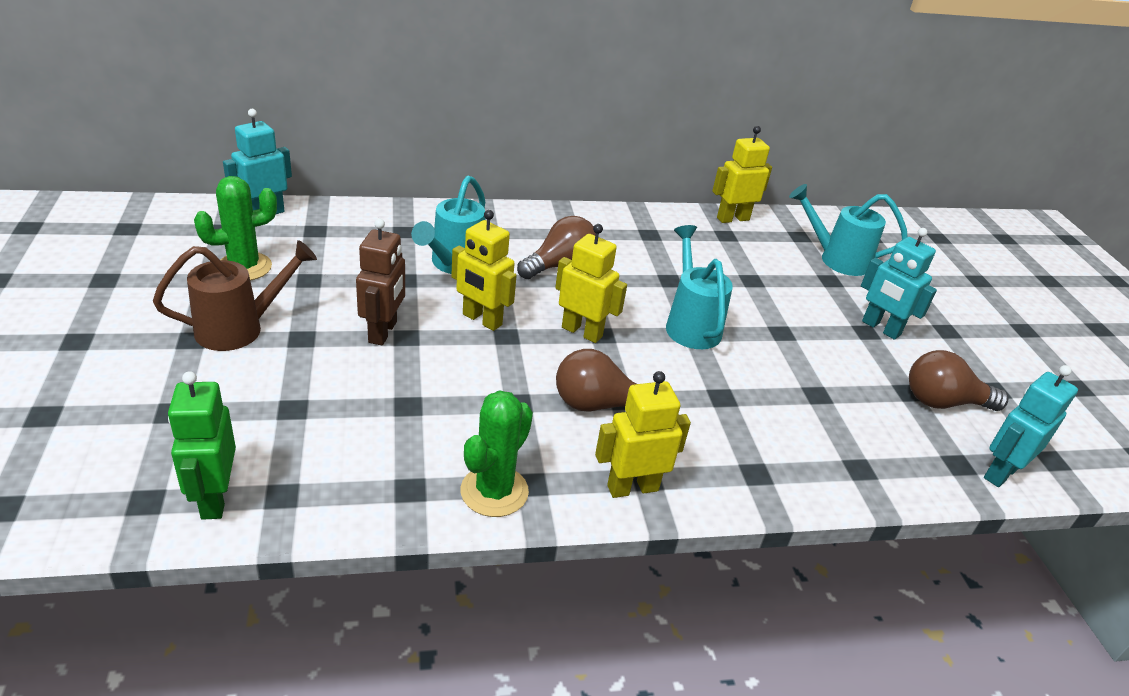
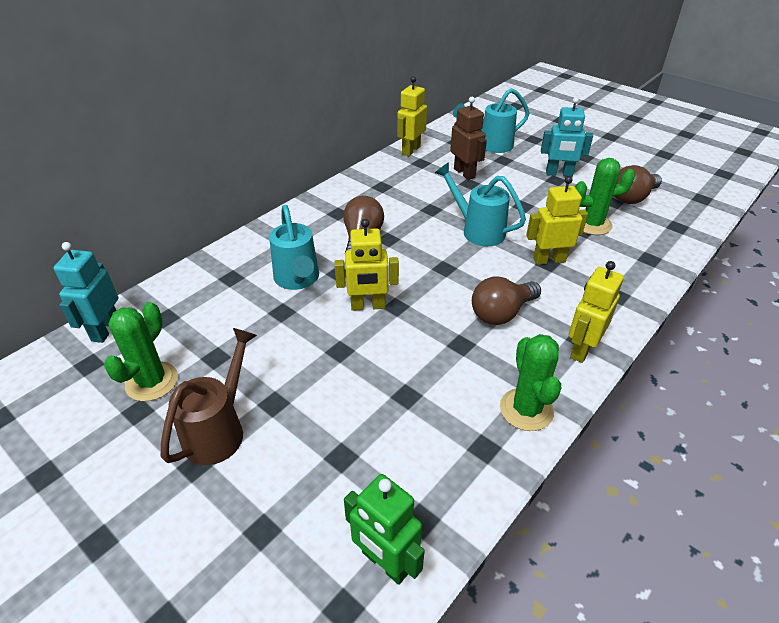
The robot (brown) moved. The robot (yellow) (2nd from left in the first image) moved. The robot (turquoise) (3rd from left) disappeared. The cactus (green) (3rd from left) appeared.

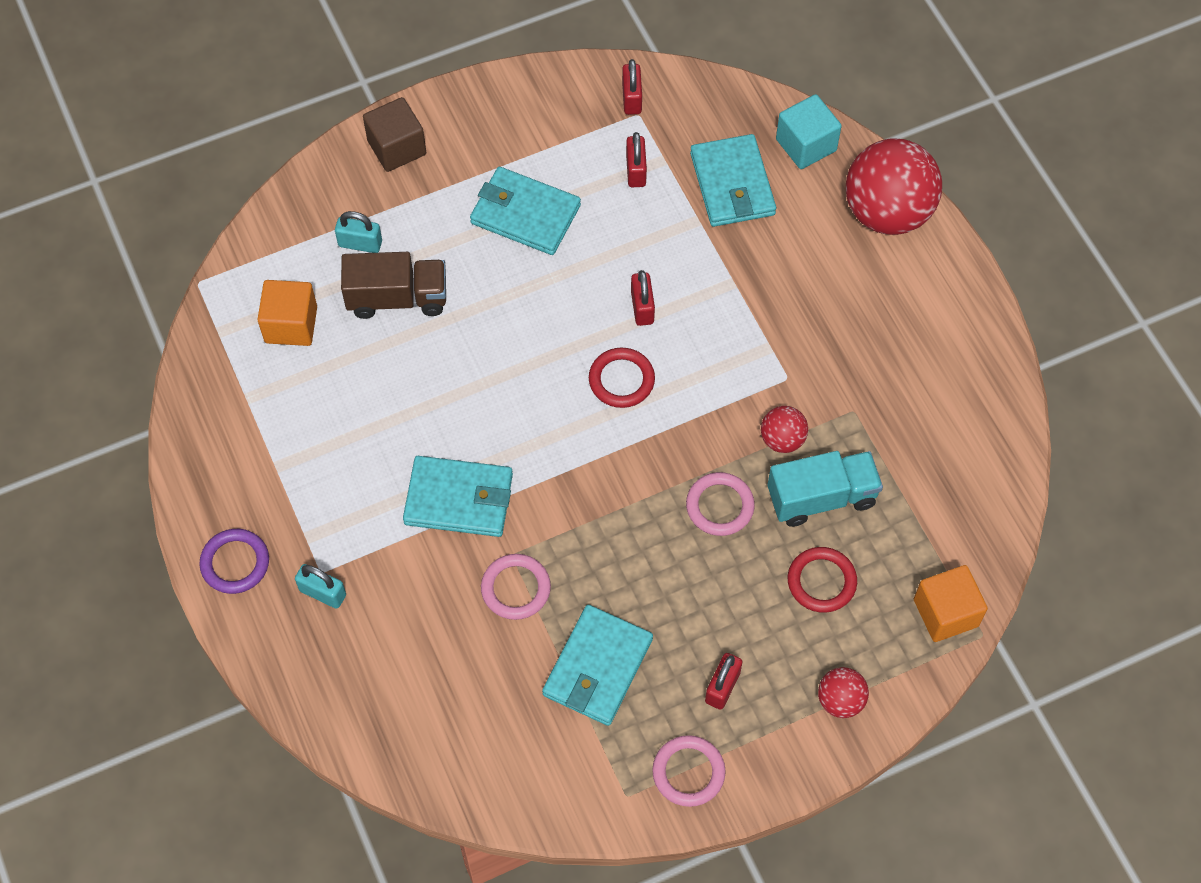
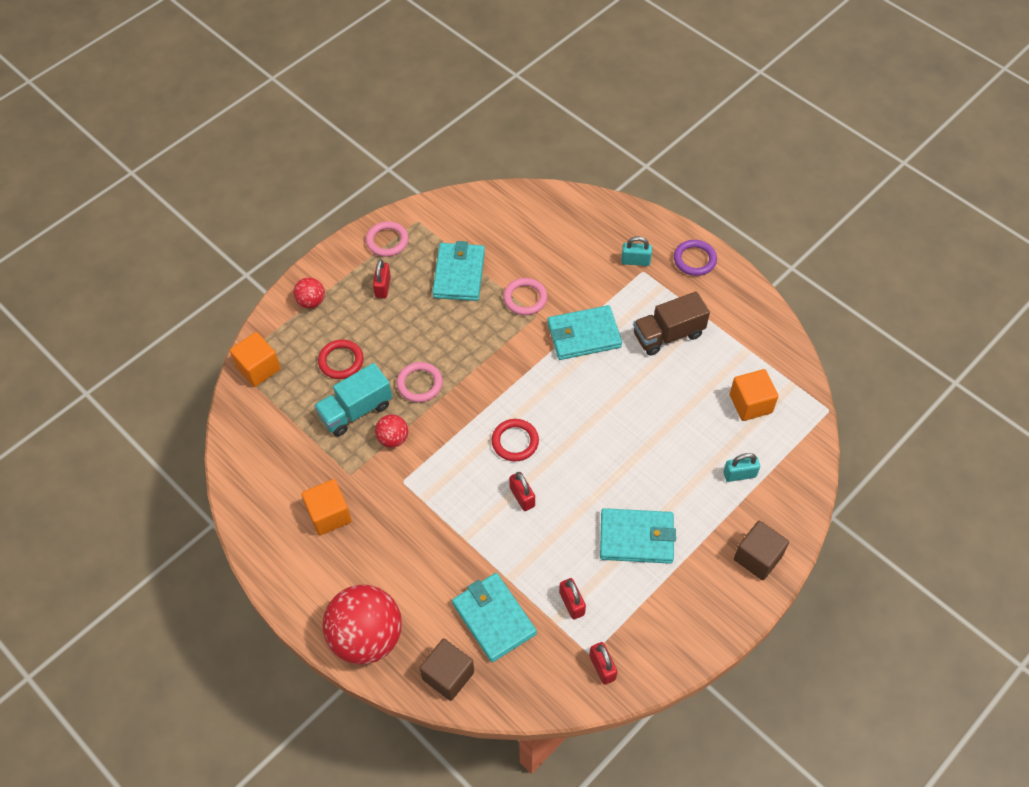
The truck (brown) moved. The cube (turquoise) became the cube (brown) (1st from left). The cube (orange) (2nd from left) appeared.

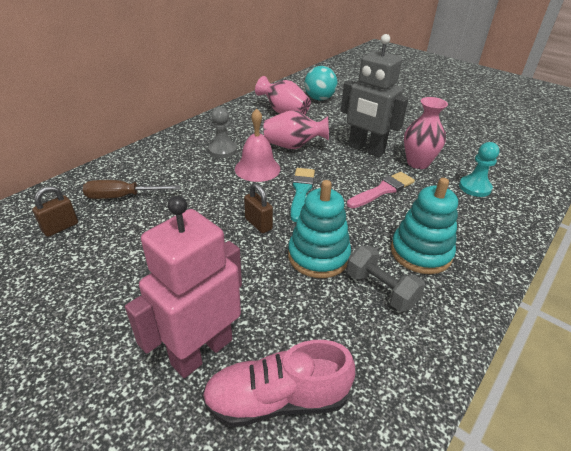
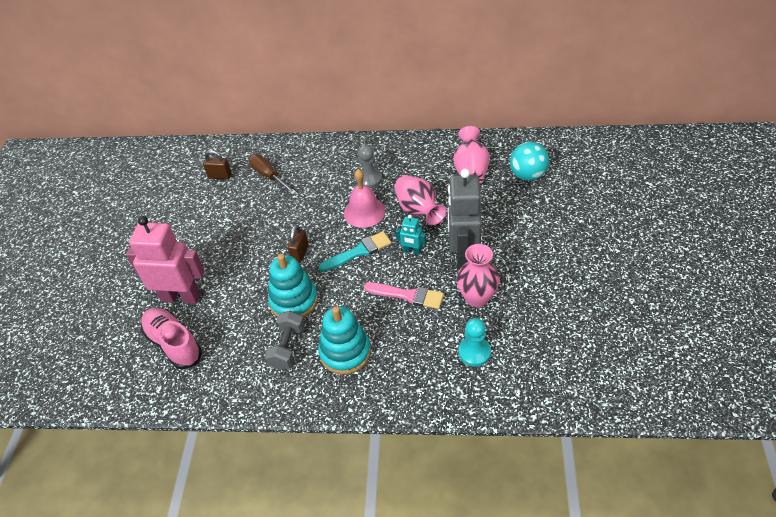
The robot (turquoise) appeared.

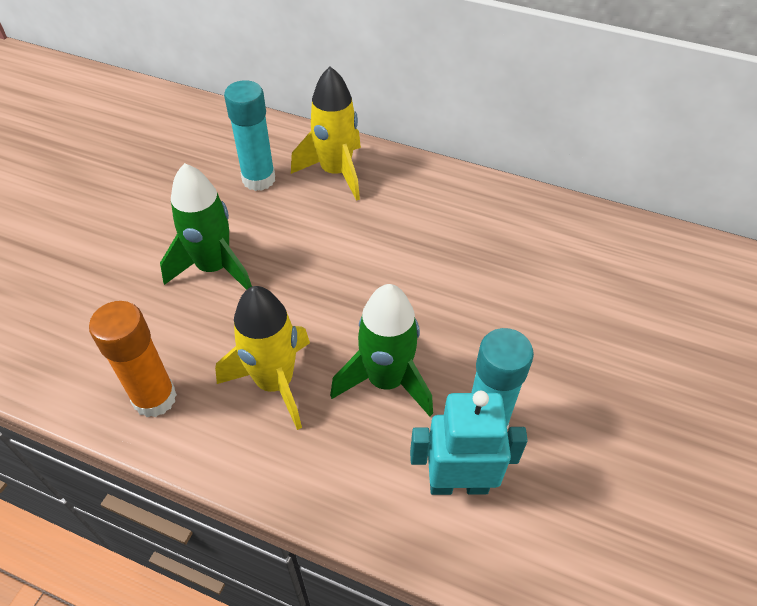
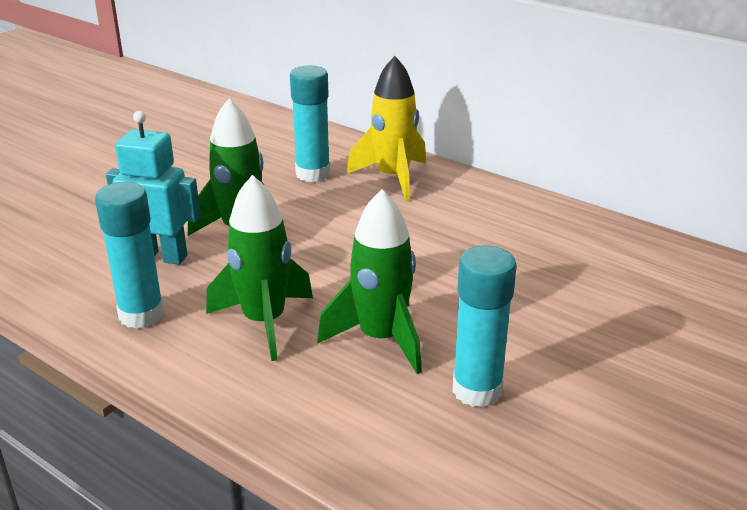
The glue stick (orange) became the glue stick (turquoise) (1st from left). The rocket (yellow) (1st from left) became the rocket (green) (2nd from left). The robot (turquoise) moved.

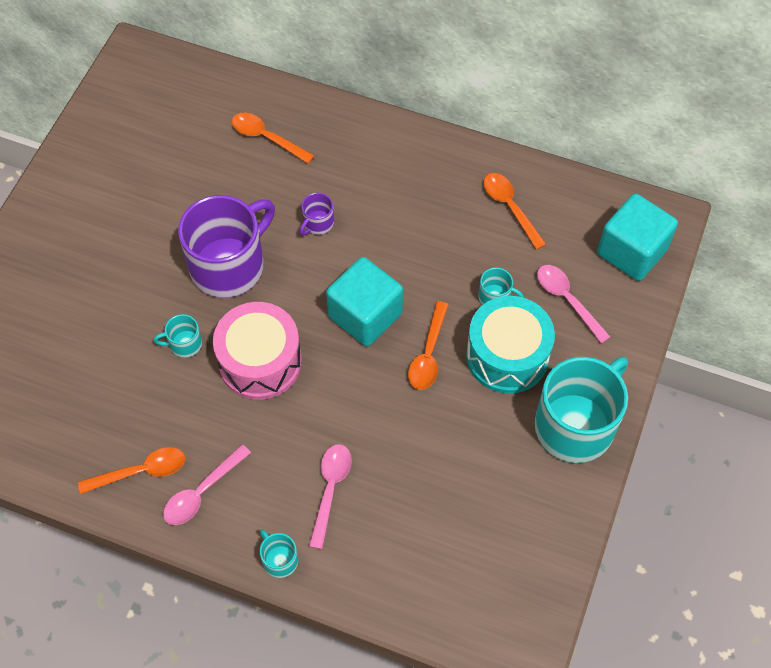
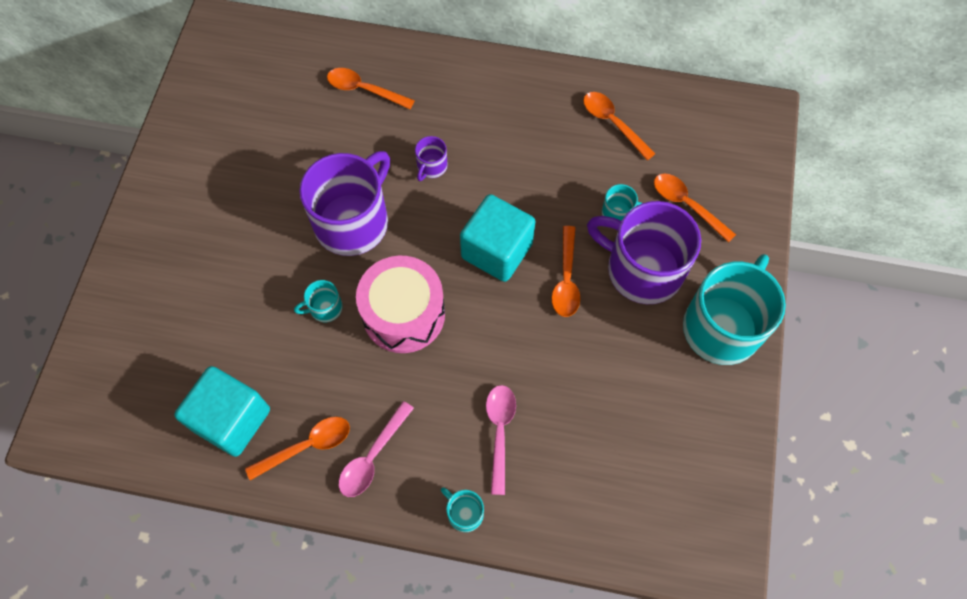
The drum (turquoise) was replaced by the mug (purple) (3rd from left). The spoon (pink) (3rd from left) became the spoon (orange) (5th from left). The cube (turquoise) (2nd from left in the first image) moved.

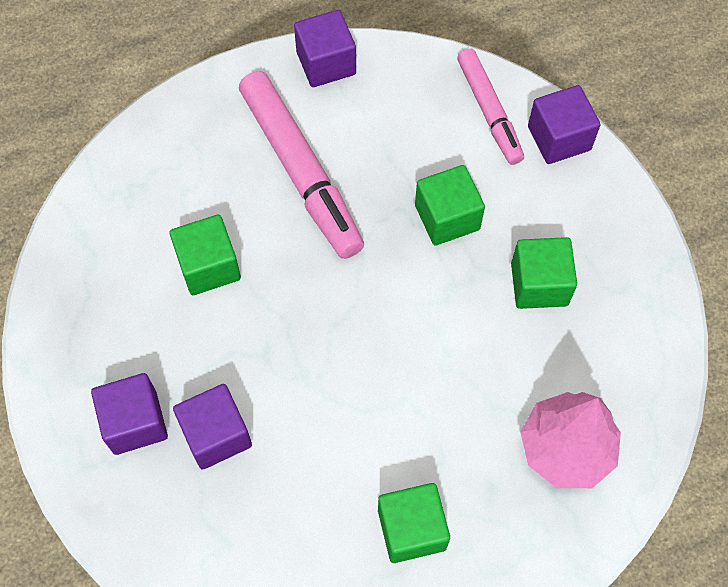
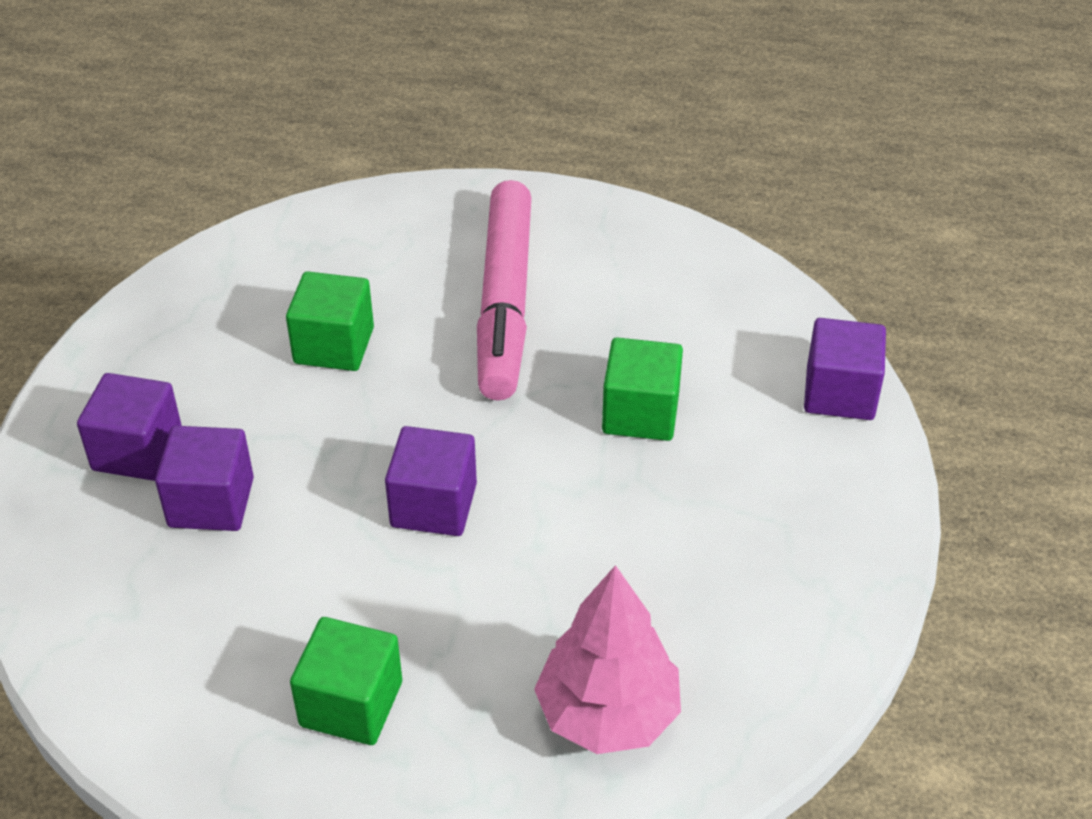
The cube (purple) (3rd from left) moved. The marker (pink) (2nd from left) disappeared. The cube (green) (4th from left) disappeared.

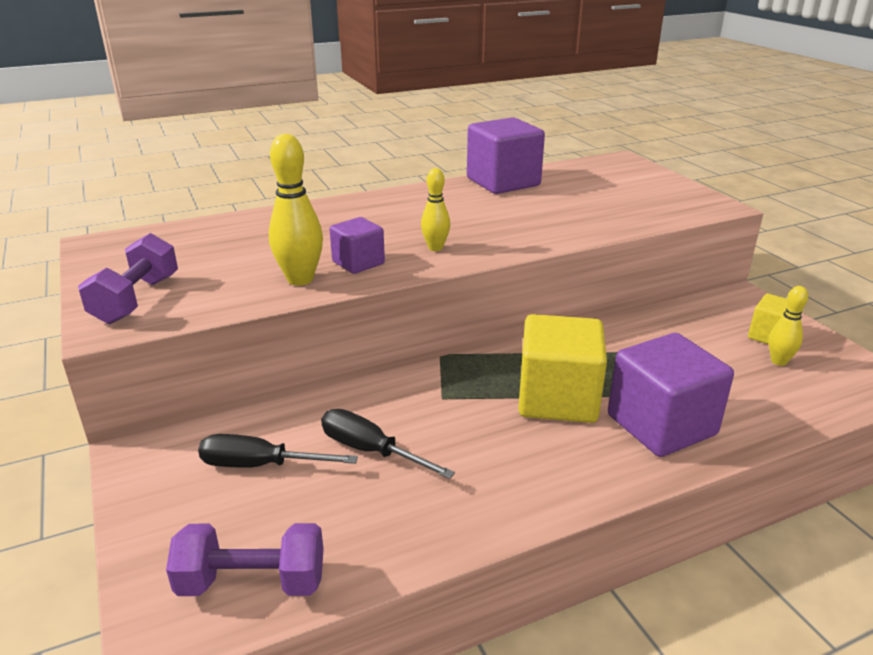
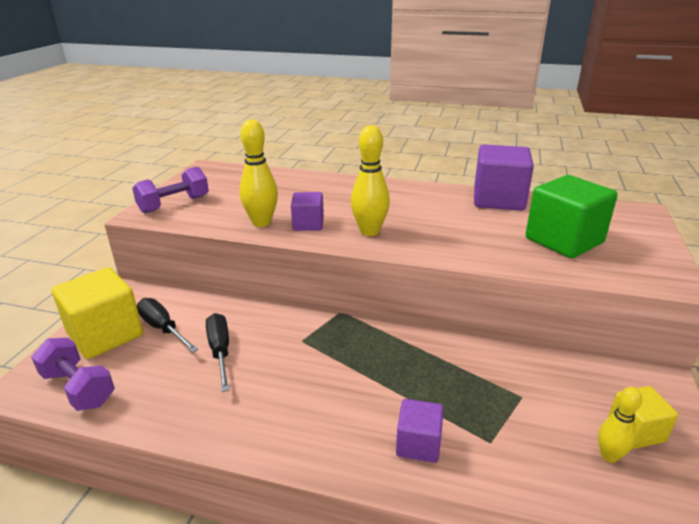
The bowling pin (yellow) (2nd from left) changed to 1.64 times the size. The cube (yellow) (1st from left) moved. The cube (purple) (3rd from left in the first image) changed to 0.55 times the size. The cube (green) appeared.

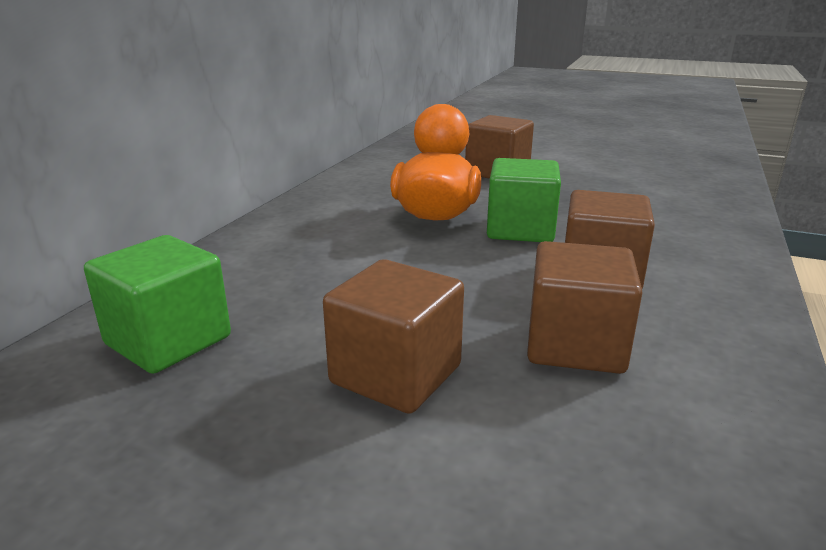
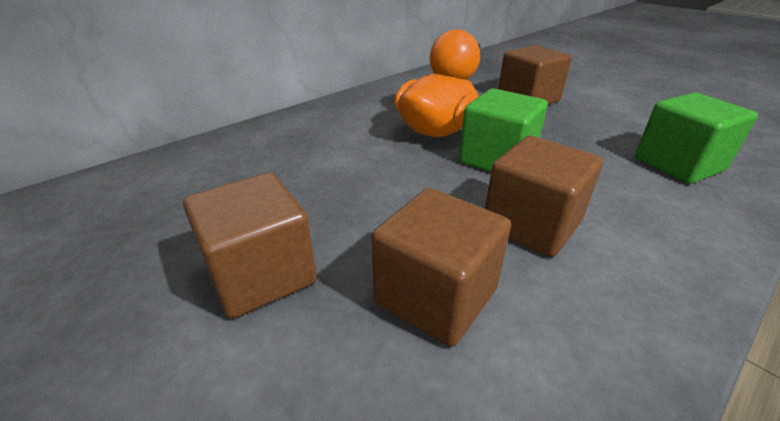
The cube (green) (1st from left in the first image) moved.

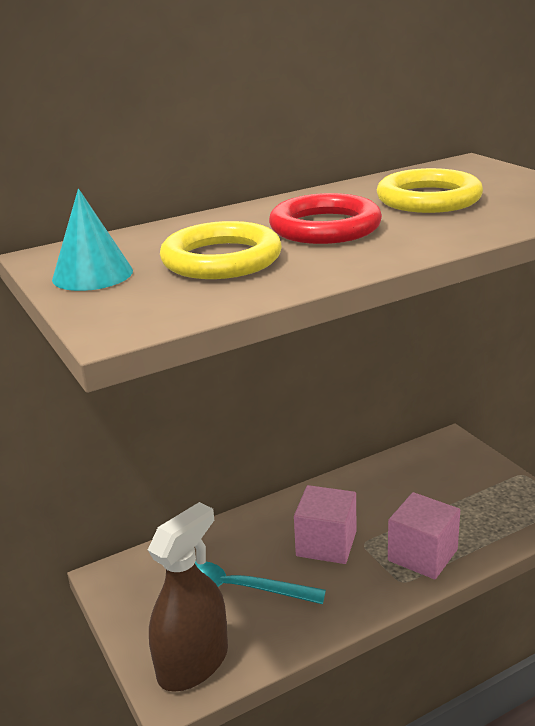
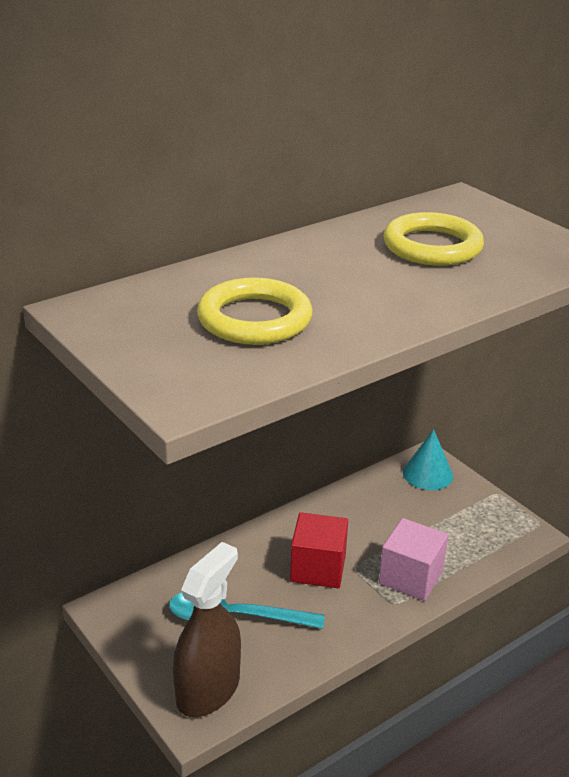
The cone (turquoise) moved. The ring (red) disappeared. The cube (pink) (1st from left) became the cube (red).

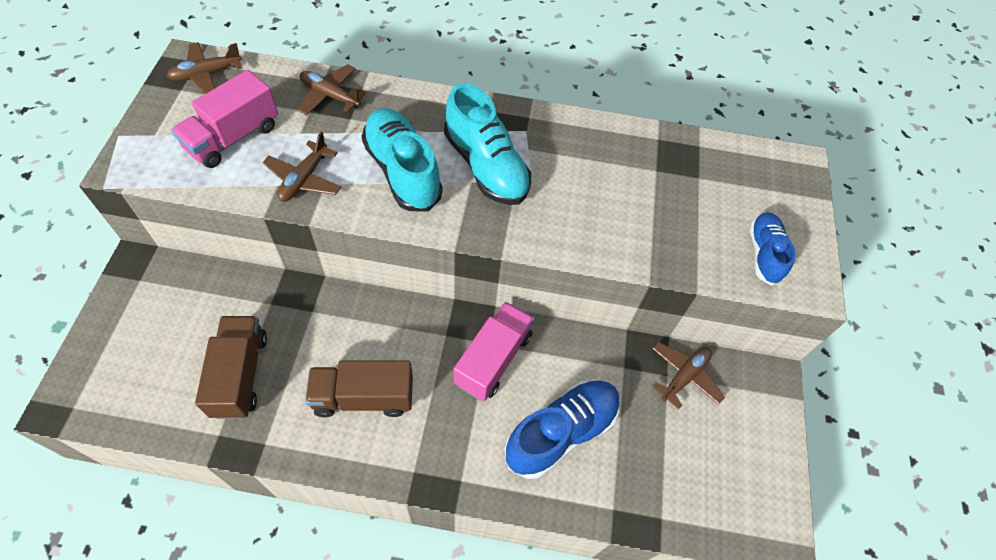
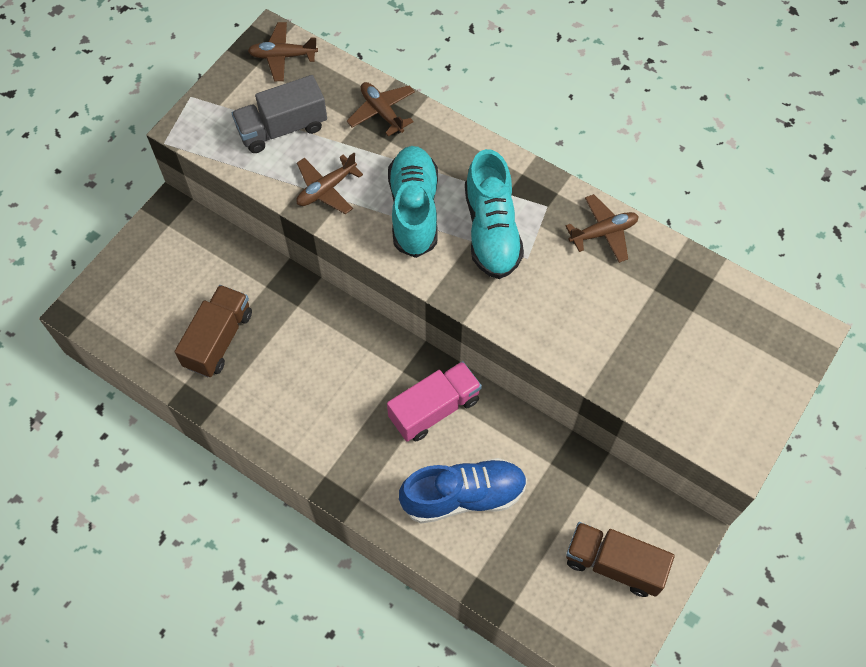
The truck (pink) (1st from left) became the truck (grey). The truck (brown) (2nd from left) moved. The plane (brown) (4th from left) moved. The shoe (blue) (2nd from left) disappeared.

